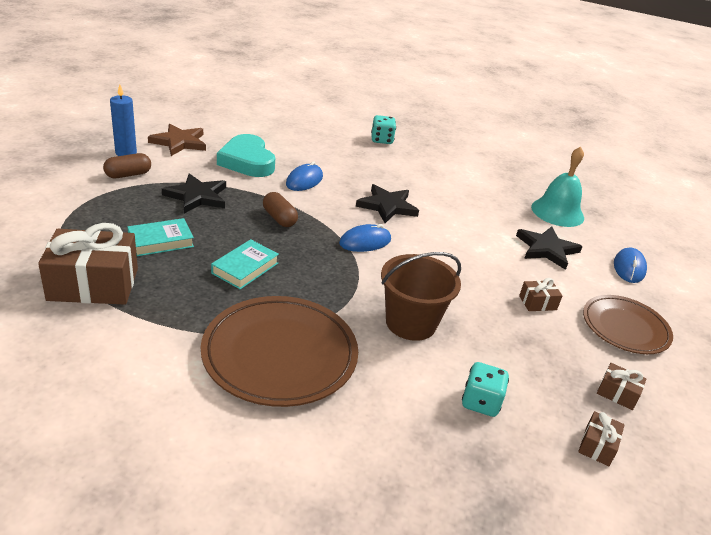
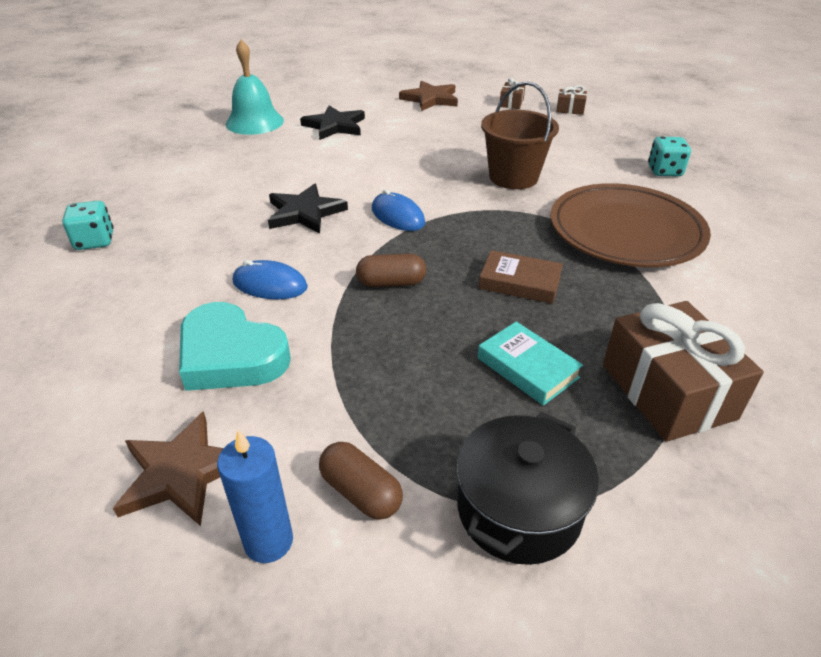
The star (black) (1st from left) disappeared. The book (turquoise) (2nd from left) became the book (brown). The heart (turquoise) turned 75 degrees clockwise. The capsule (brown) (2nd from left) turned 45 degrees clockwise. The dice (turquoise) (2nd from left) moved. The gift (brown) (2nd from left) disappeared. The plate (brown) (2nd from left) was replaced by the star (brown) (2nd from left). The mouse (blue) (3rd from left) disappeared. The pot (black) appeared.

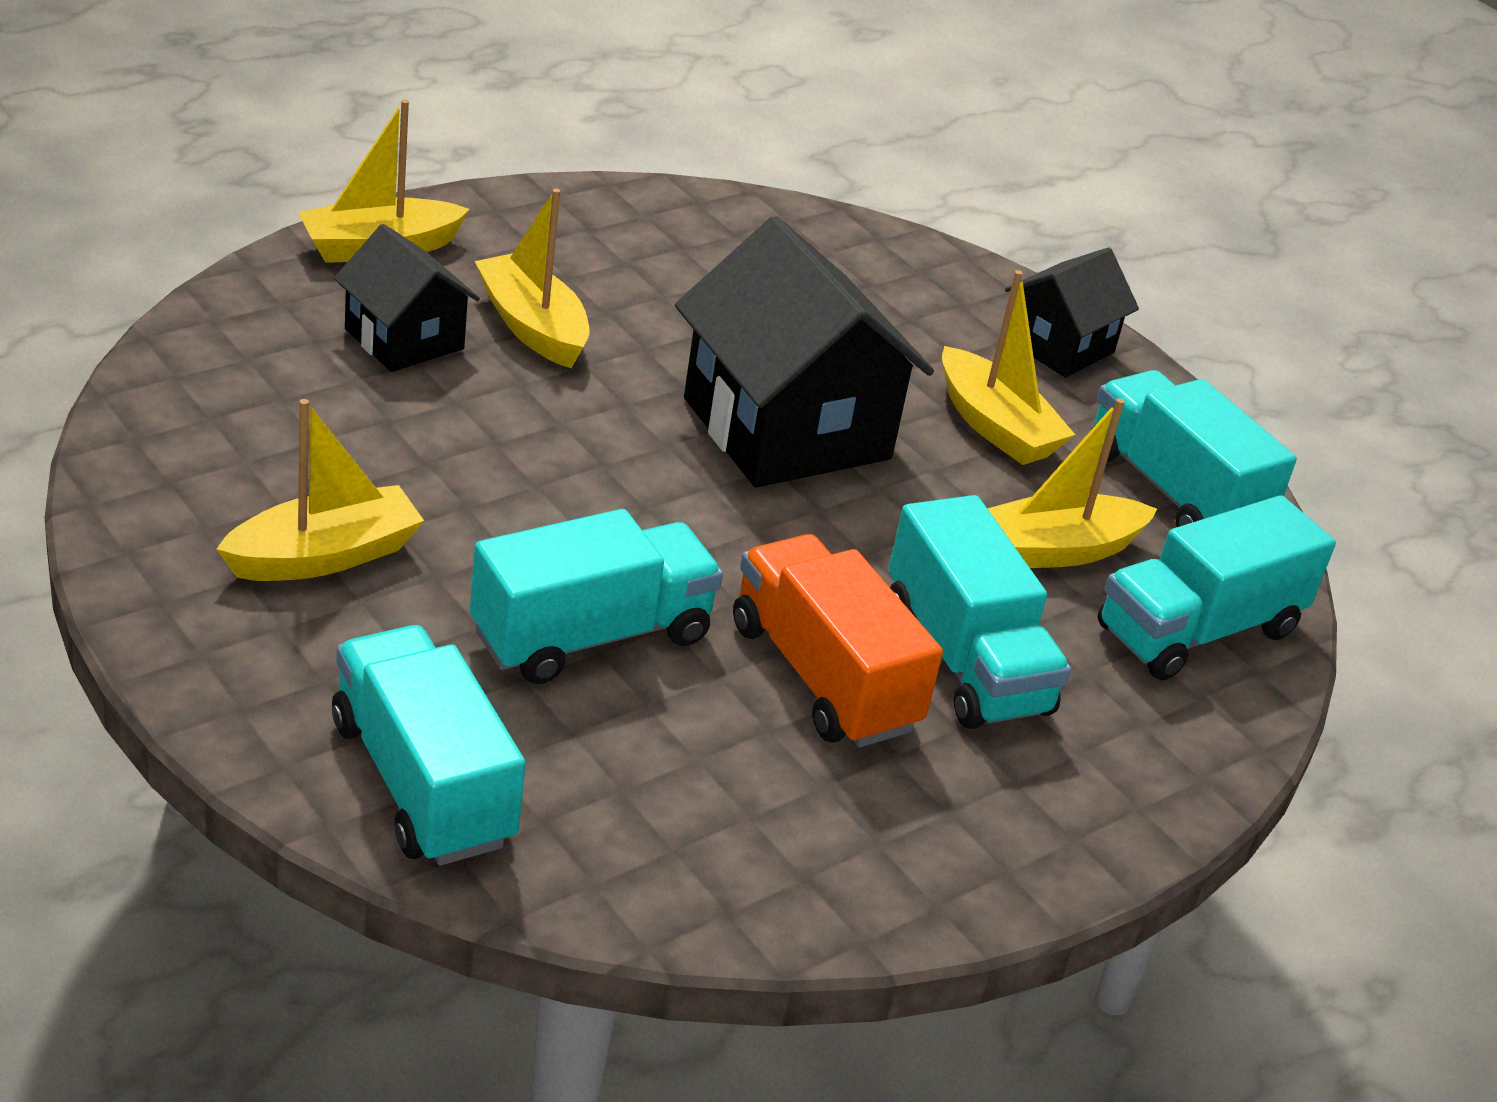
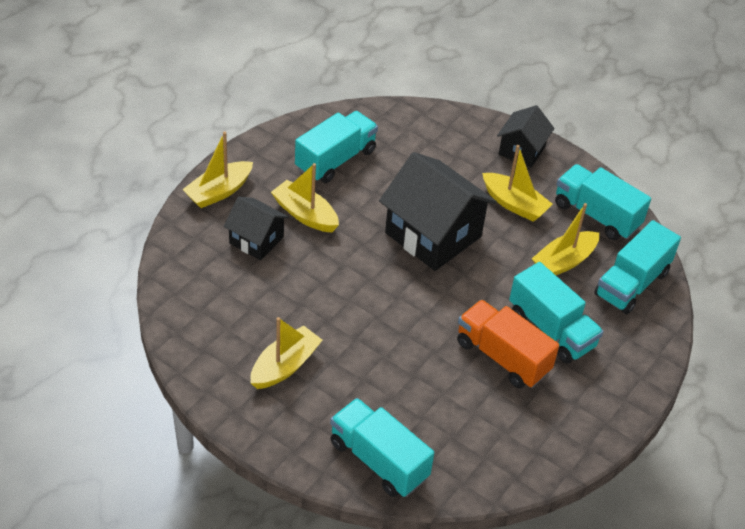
The truck (turquoise) (2nd from left in the first image) moved.

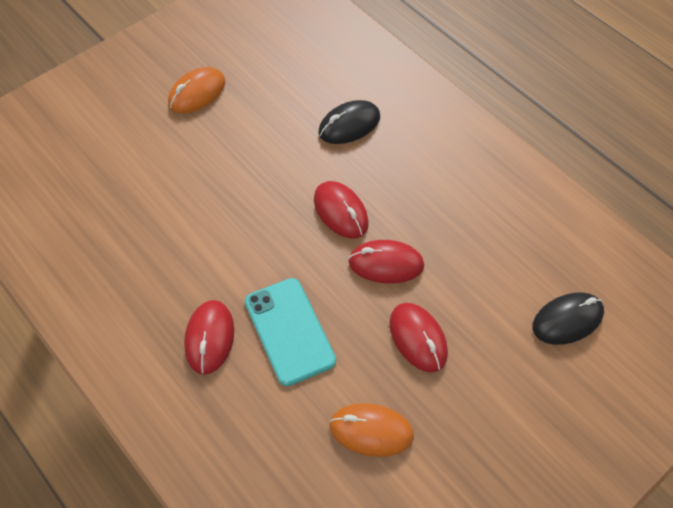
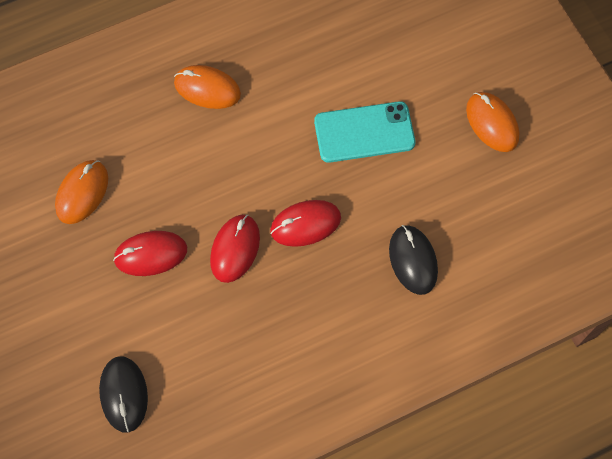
The mouse (red) (1st from left) became the mouse (orange) (2nd from left). The phone (turquoise) moved.

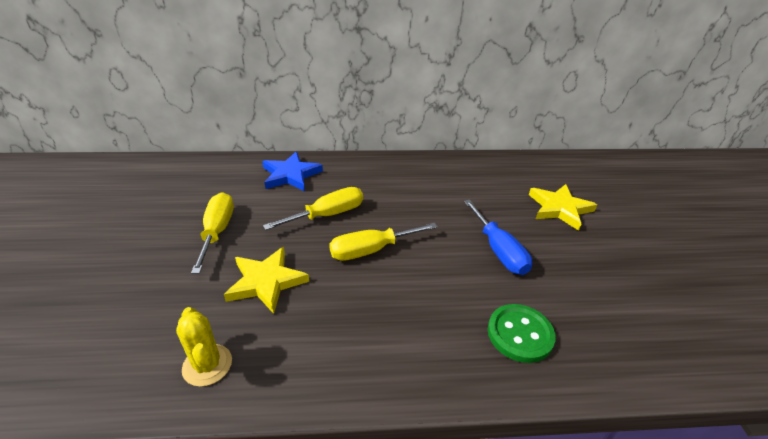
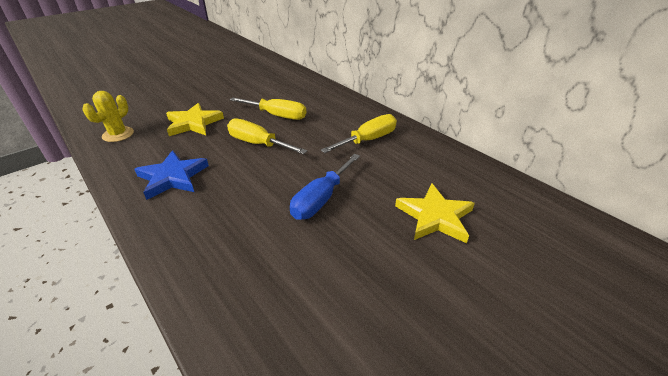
The screwdriver (yellow) (1st from left in the first image) moved. The star (blue) moved. The button (green) disappeared.

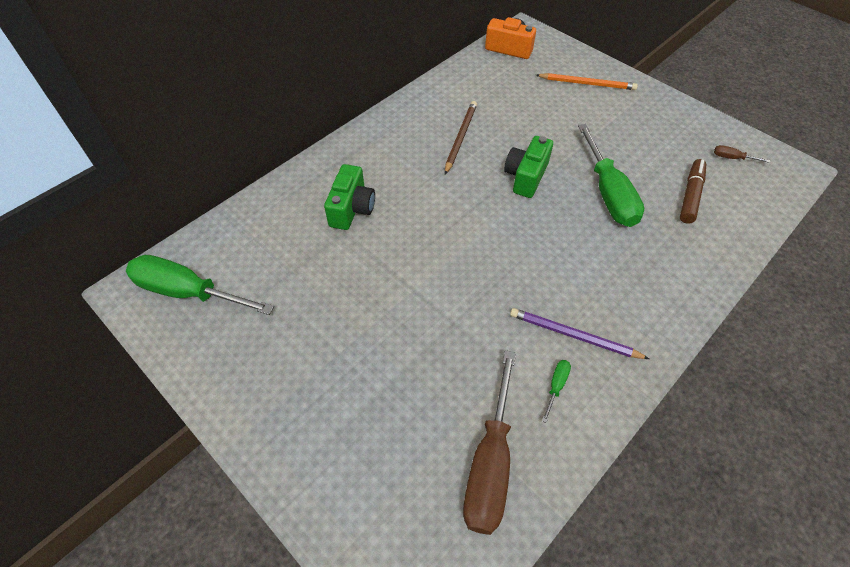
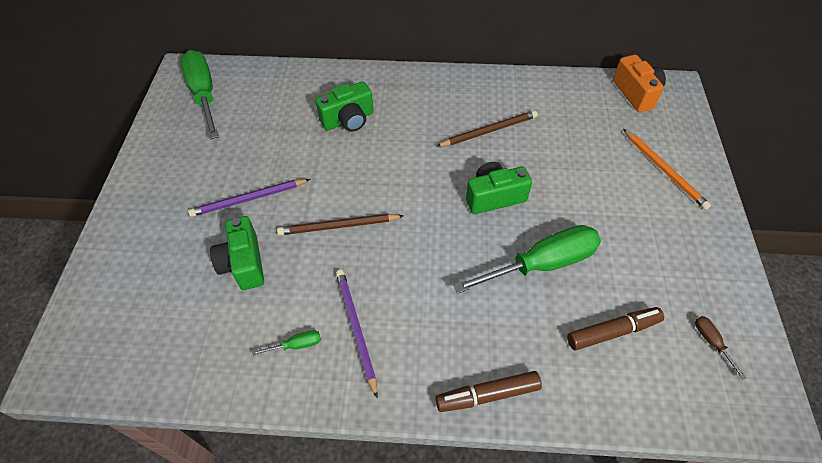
The screwdriver (brown) (1st from left) disappeared. The screwdriver (green) (3rd from left) turned 150 degrees counterclockwise. The pencil (purple) (1st from left) appeared. The camera (green) (1st from left) appeared. The pencil (brown) (1st from left) appeared. The marker (brown) (1st from left) appeared.

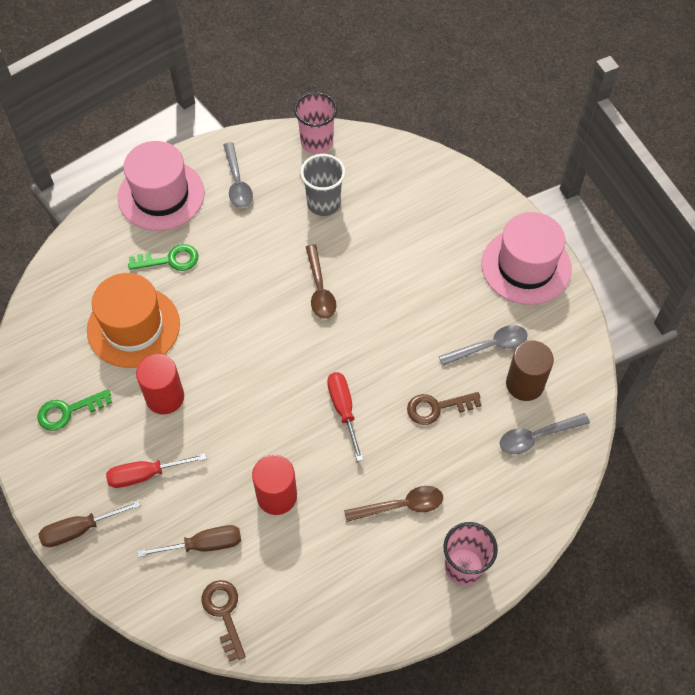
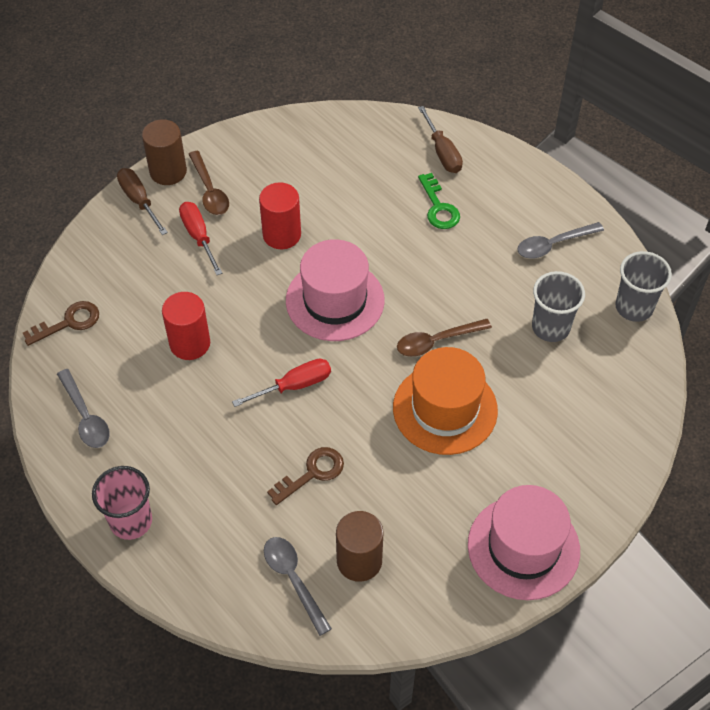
The key (green) (1st from left) disappeared. The hat (orange) moved. The hat (pink) (1st from left) moved. The screwdriver (brown) (2nd from left) moved. The cup (pink) (1st from left) became the cup (grey) (2nd from left). The spoon (brown) (2nd from left in the first image) moved. The key (brown) (2nd from left) turned 75 degrees clockwise. The spoon (grey) (2nd from left in the first image) moved. The cylinder (brown) (1st from left) appeared.

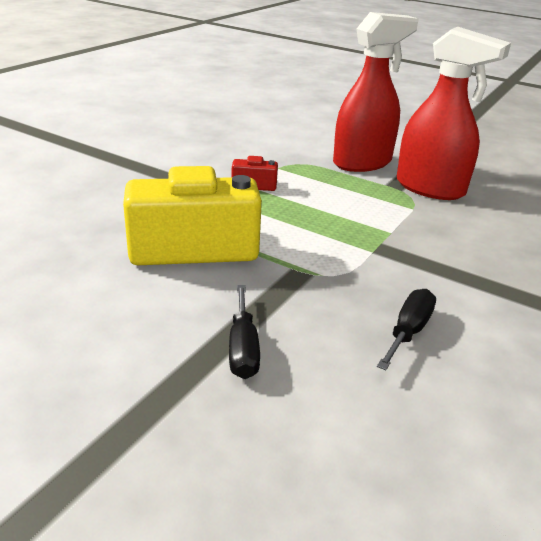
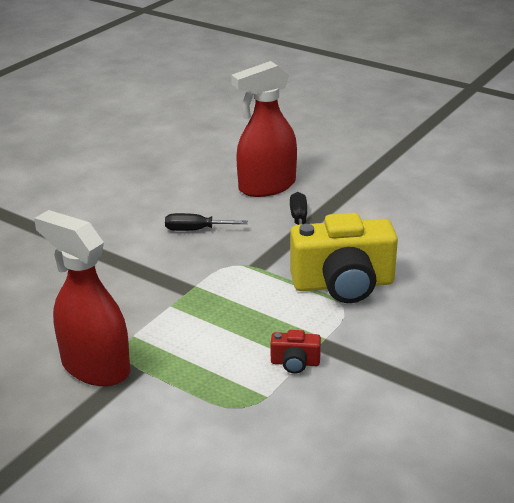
The spray bottle (red) (1st from left in the first image) moved. The screwdriver (black) (2nd from left in the first image) turned 60 degrees clockwise.

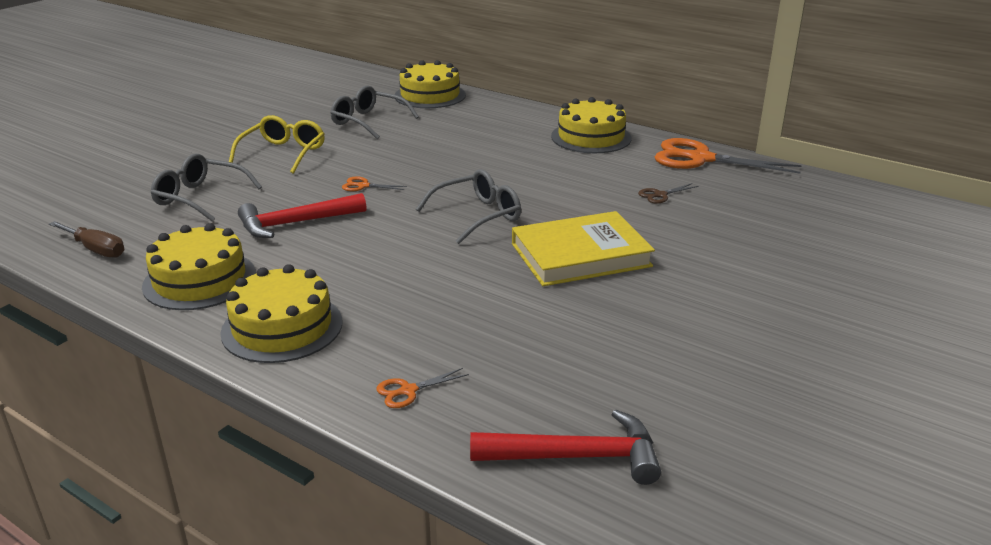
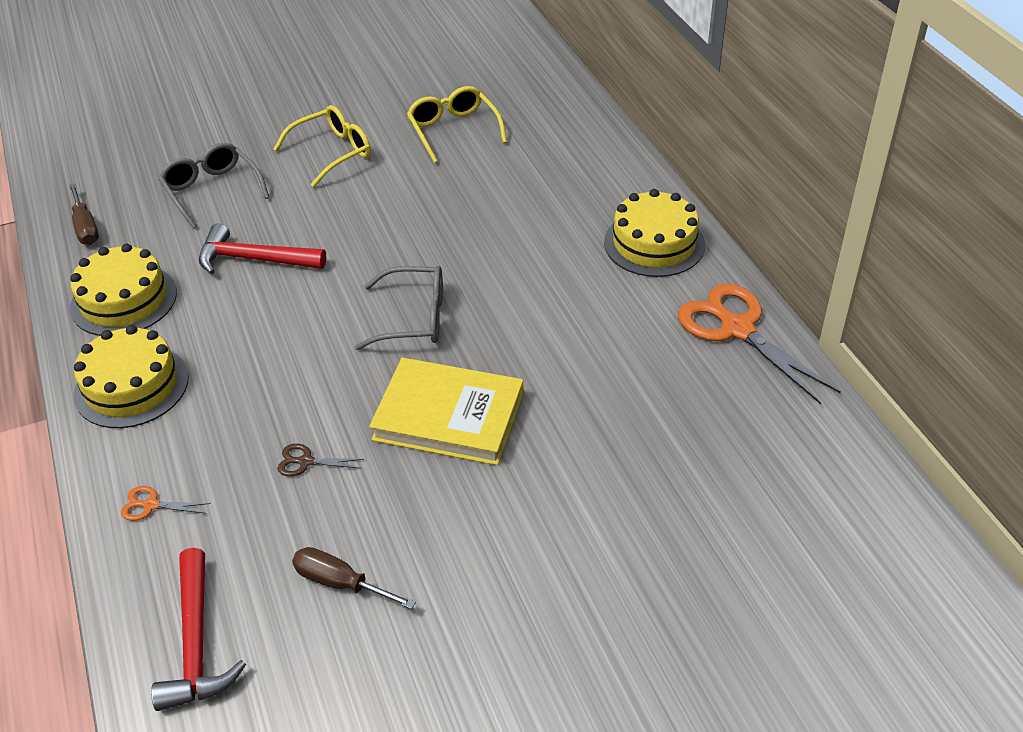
The glasses (grey) (2nd from left) became the glasses (yellow) (2nd from left). The scissors (orange) (1st from left) disappeared. The cake (yellow) (3rd from left) disappeared. The hammer (red) (2nd from left in the first image) turned 45 degrees clockwise. The scissors (brown) moved. The screwdriver (brown) (2nd from left) appeared.

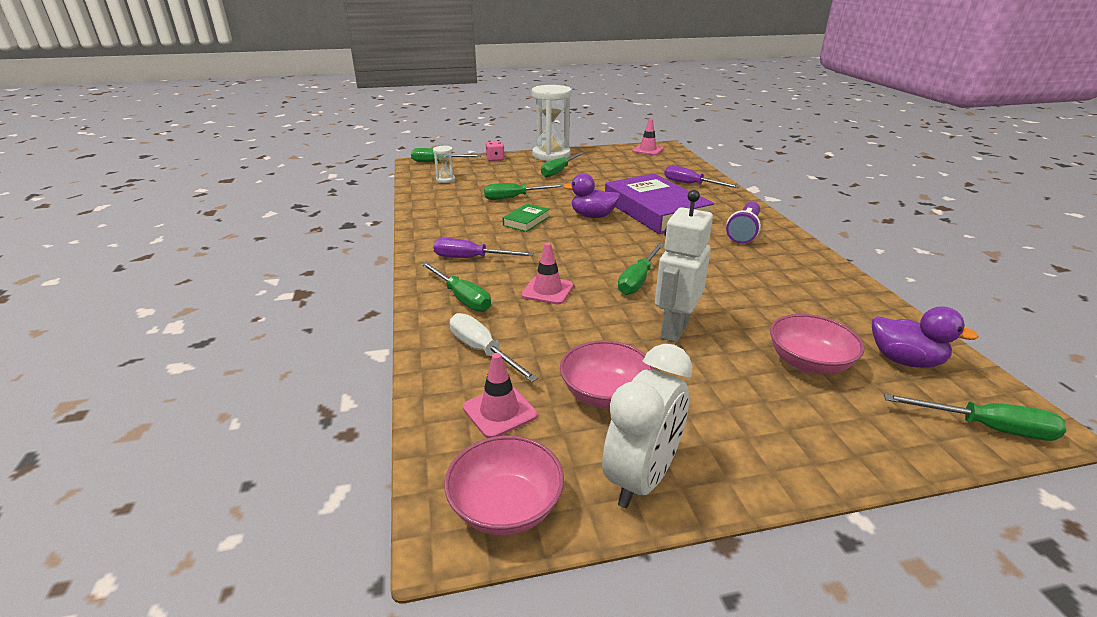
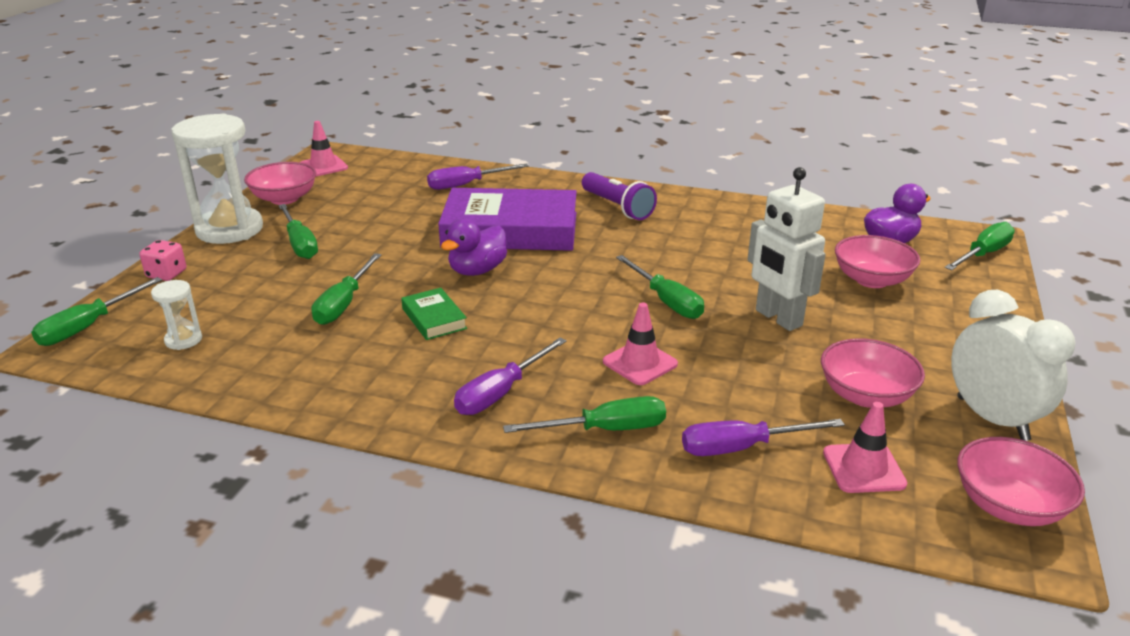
The screwdriver (white) became the screwdriver (purple) (3rd from left). The bowl (pink) (1st from left) appeared.

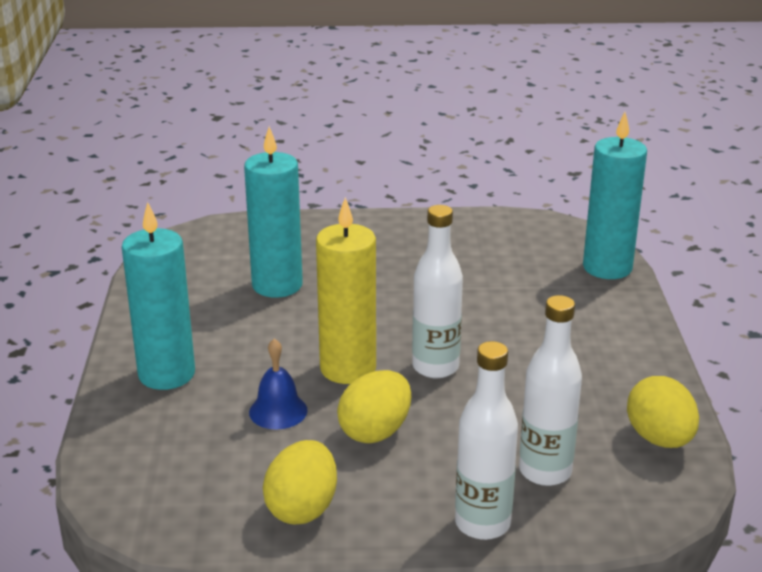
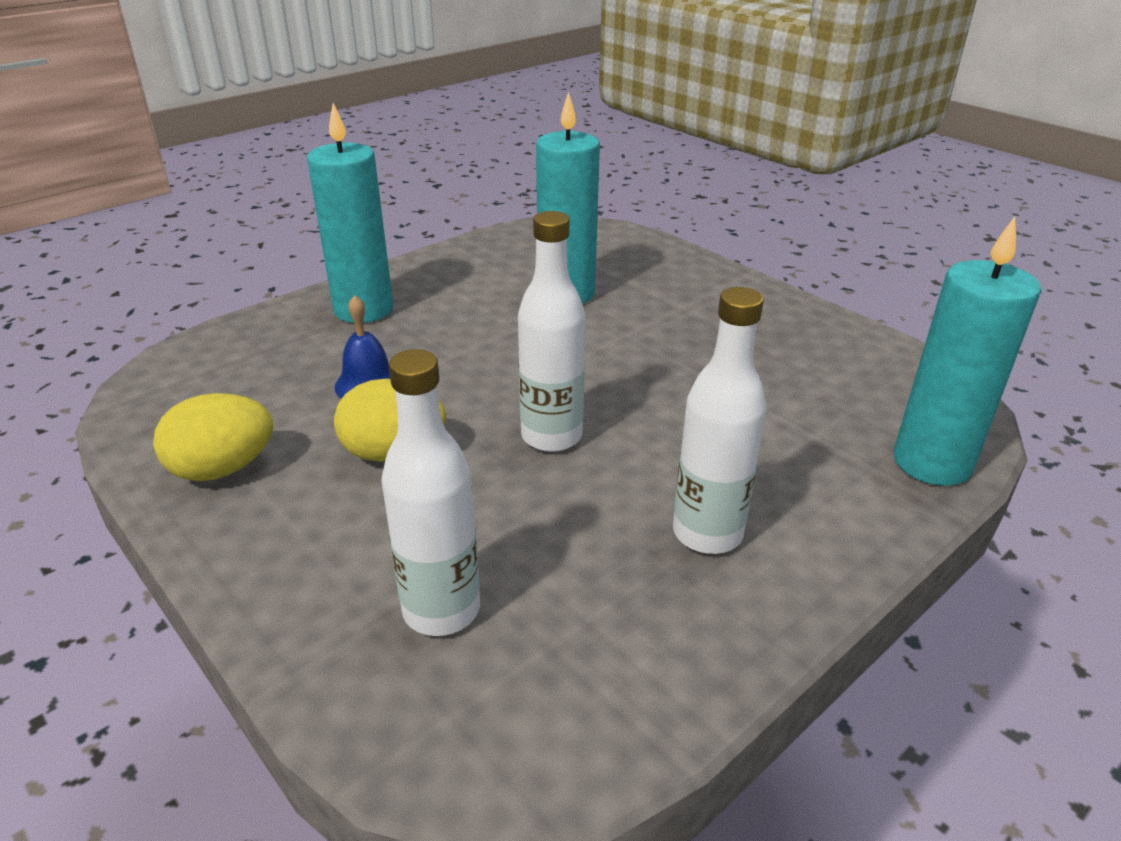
The candle (yellow) disappeared. The bottle (white) (2nd from left in the first image) moved. The egg (yellow) (3rd from left) disappeared.

